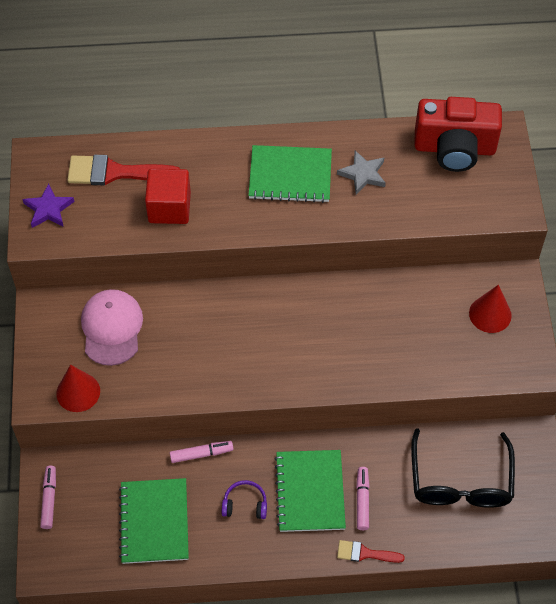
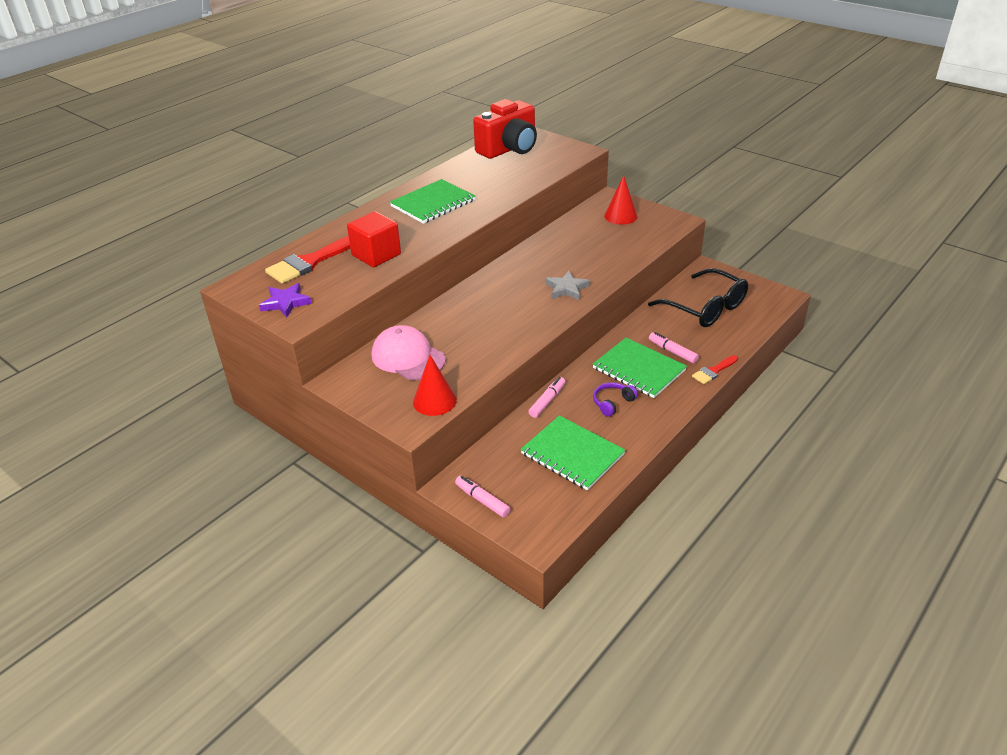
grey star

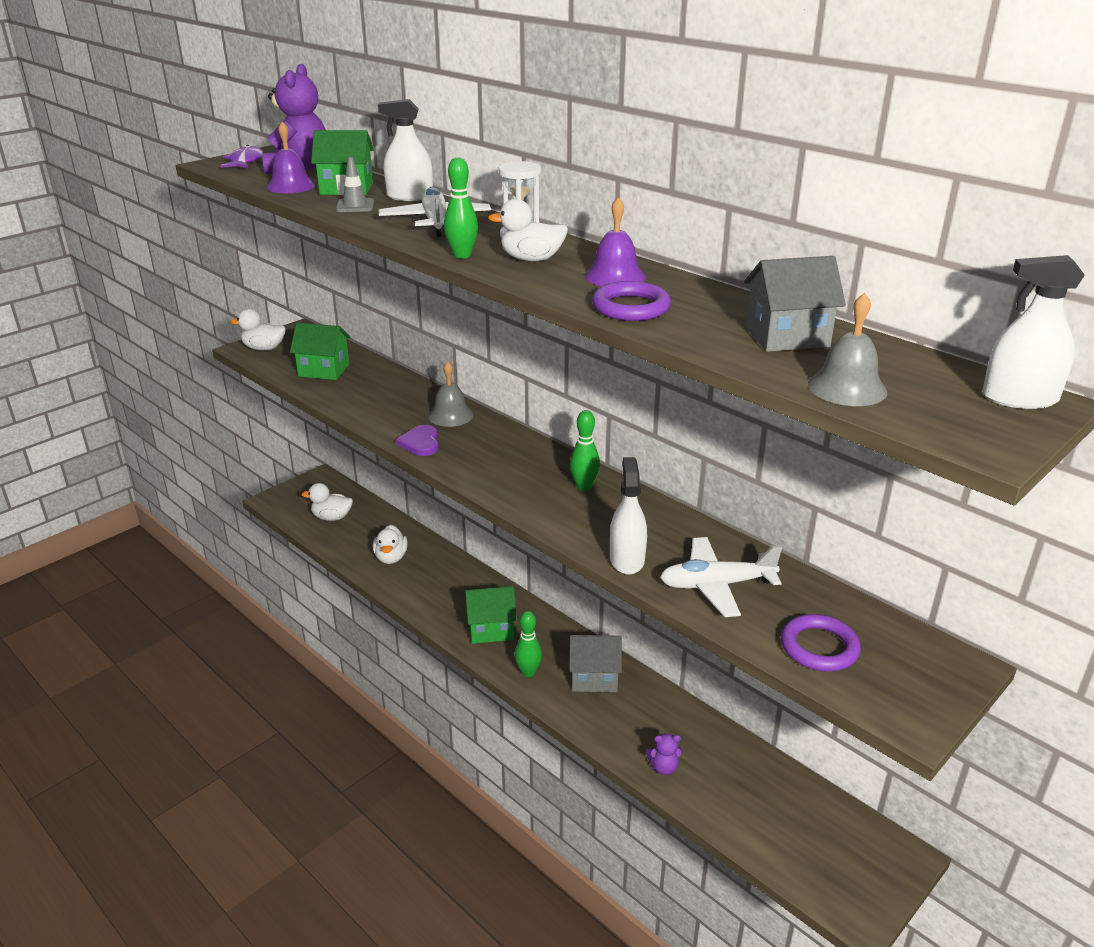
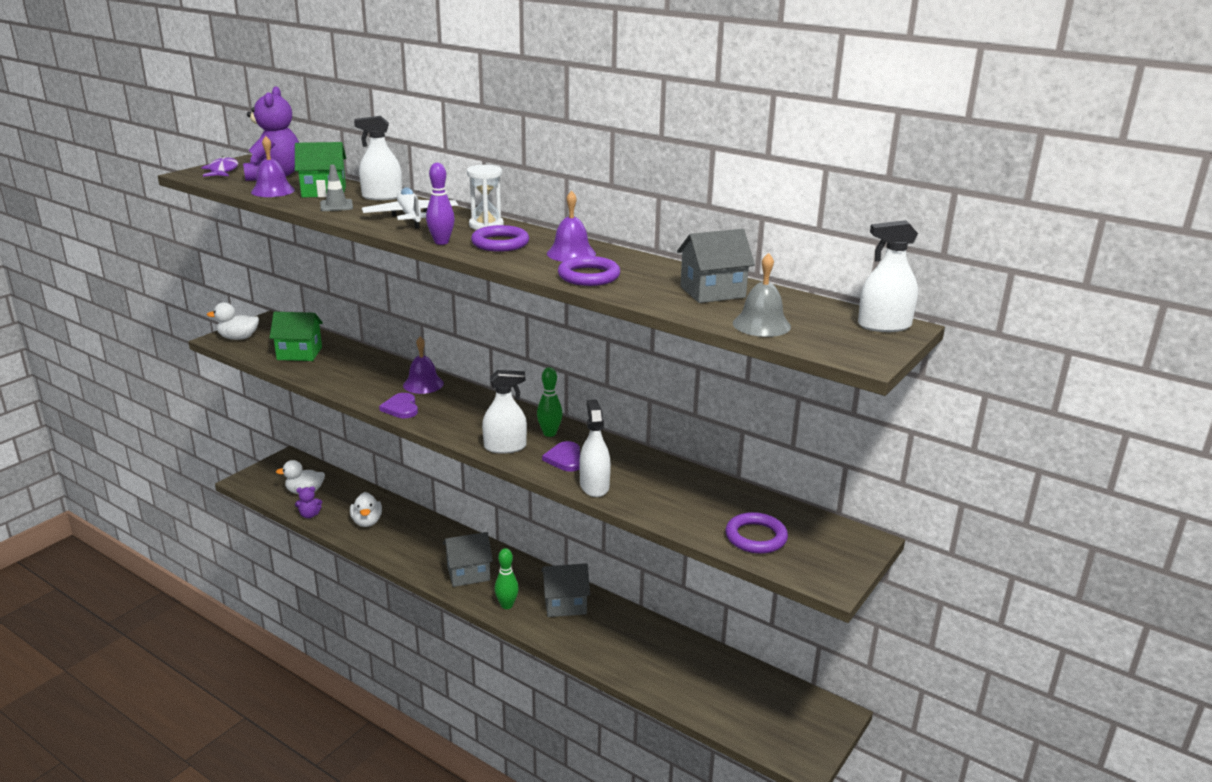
purple bowling pin; purple ring (1st from left); purple bell (2nd from left); white plane (2nd from left in the first image); grey house (1st from left); purple teddy bear (2nd from left); white spray bottle (2nd from left); purple heart (2nd from left)

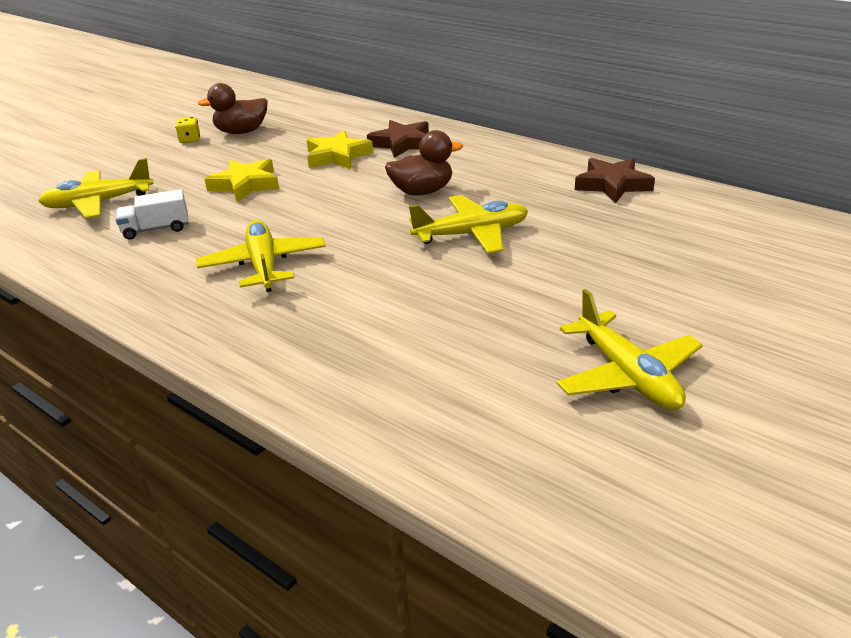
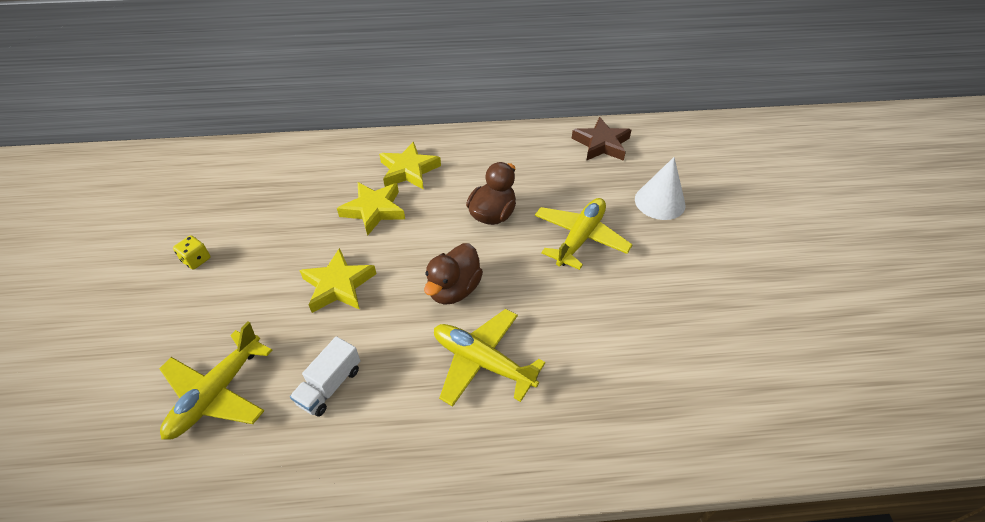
brown duck (1st from left); yellow star (3rd from left); yellow plane (4th from left in the first image); white cone

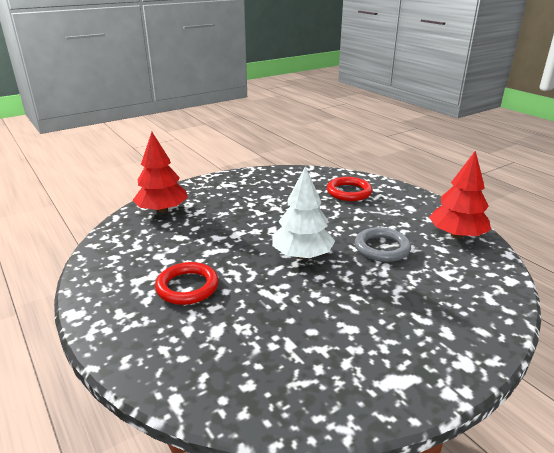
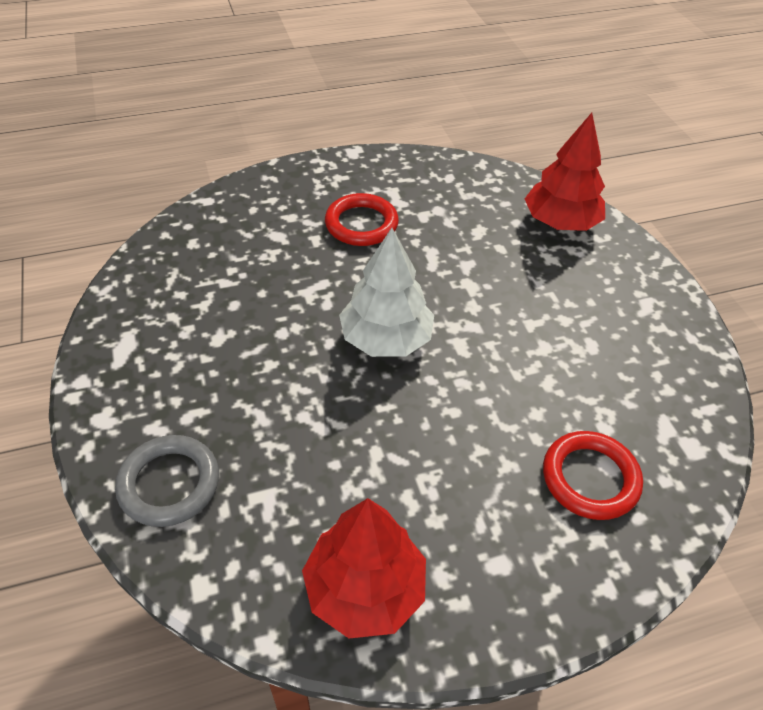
grey ring

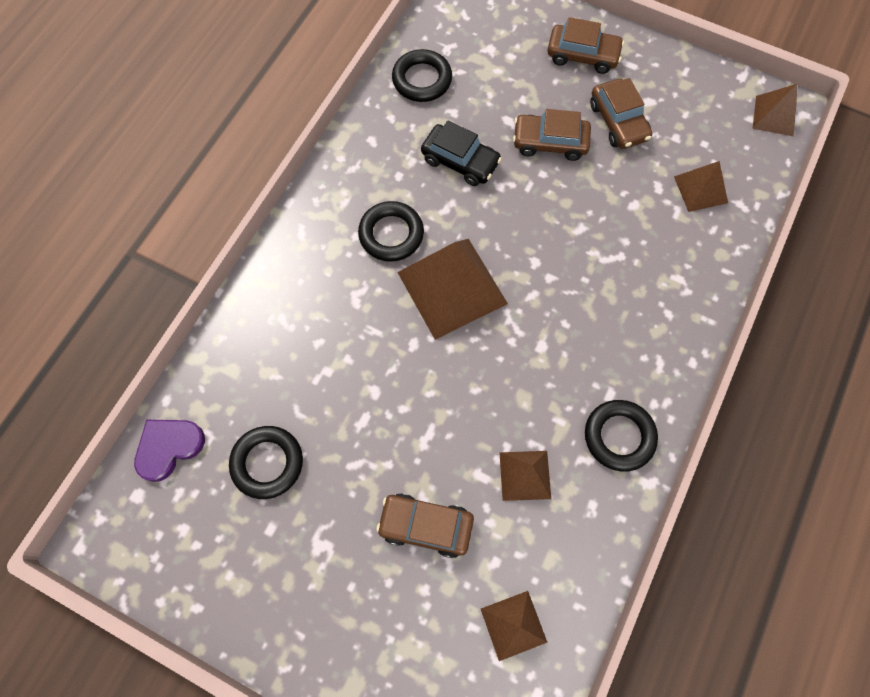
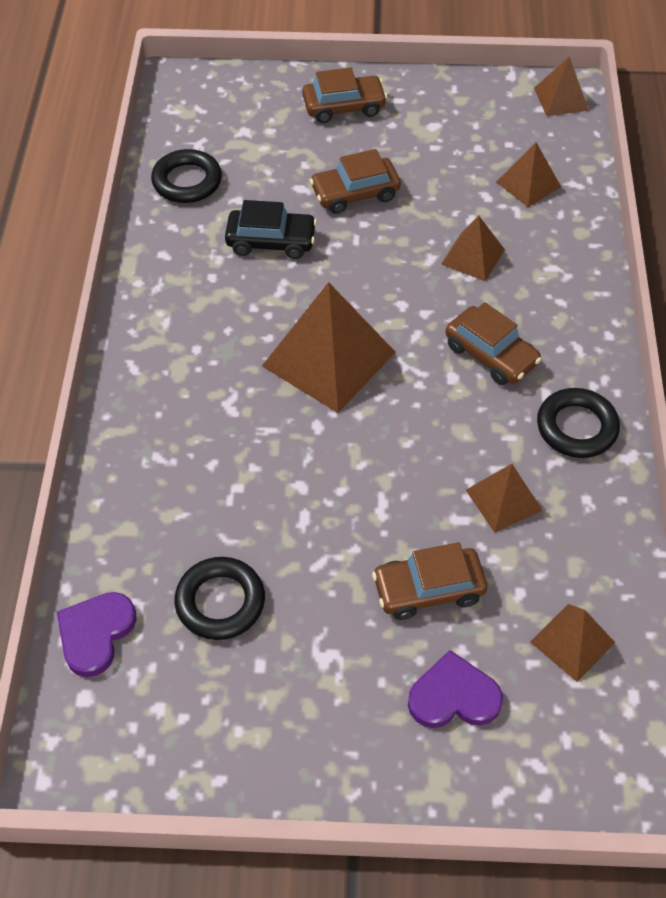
brown car (4th from left); black ring (2nd from left in the first image); brown pyramid (2nd from left); purple heart (2nd from left)

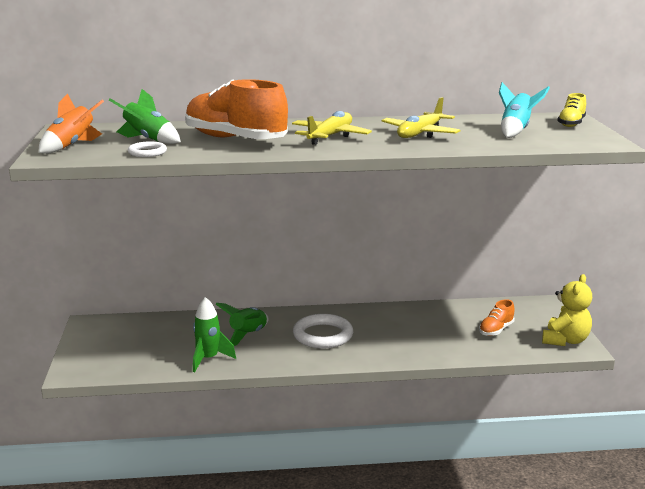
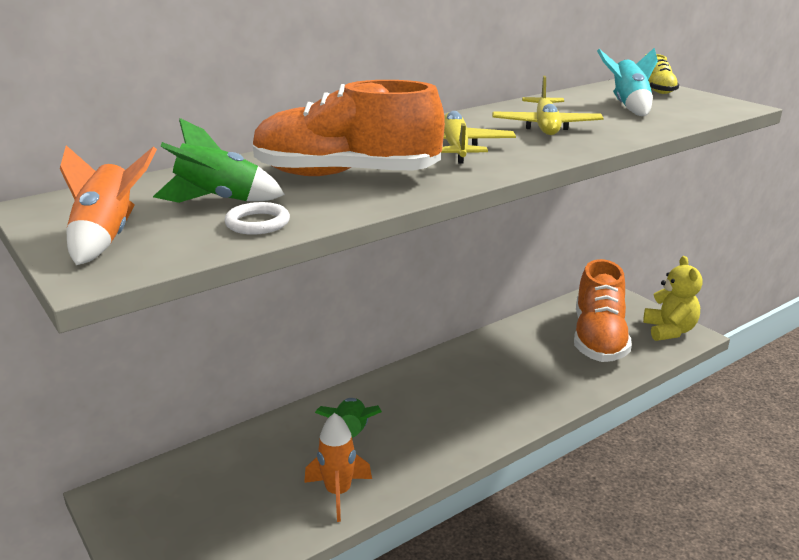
orange rocket (2nd from left); orange shoe (2nd from left); white ring (2nd from left in the first image)

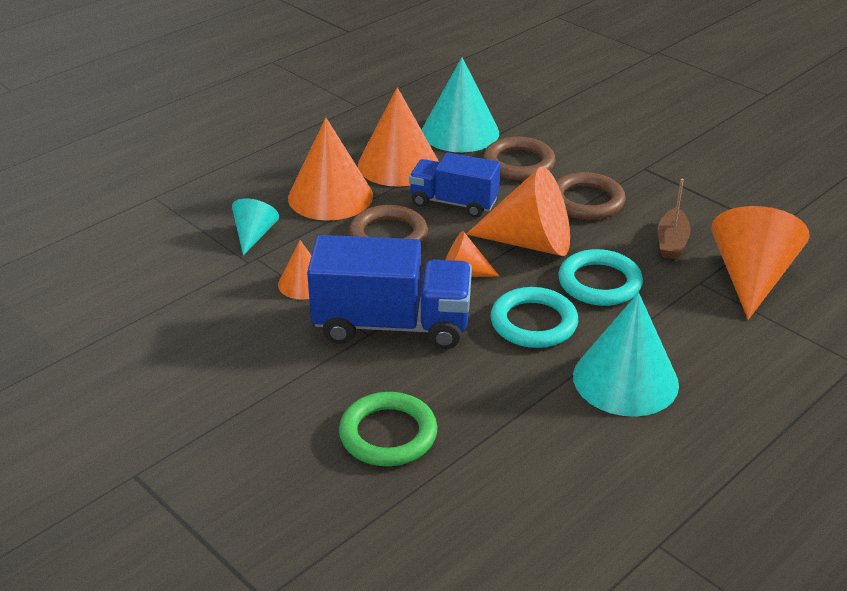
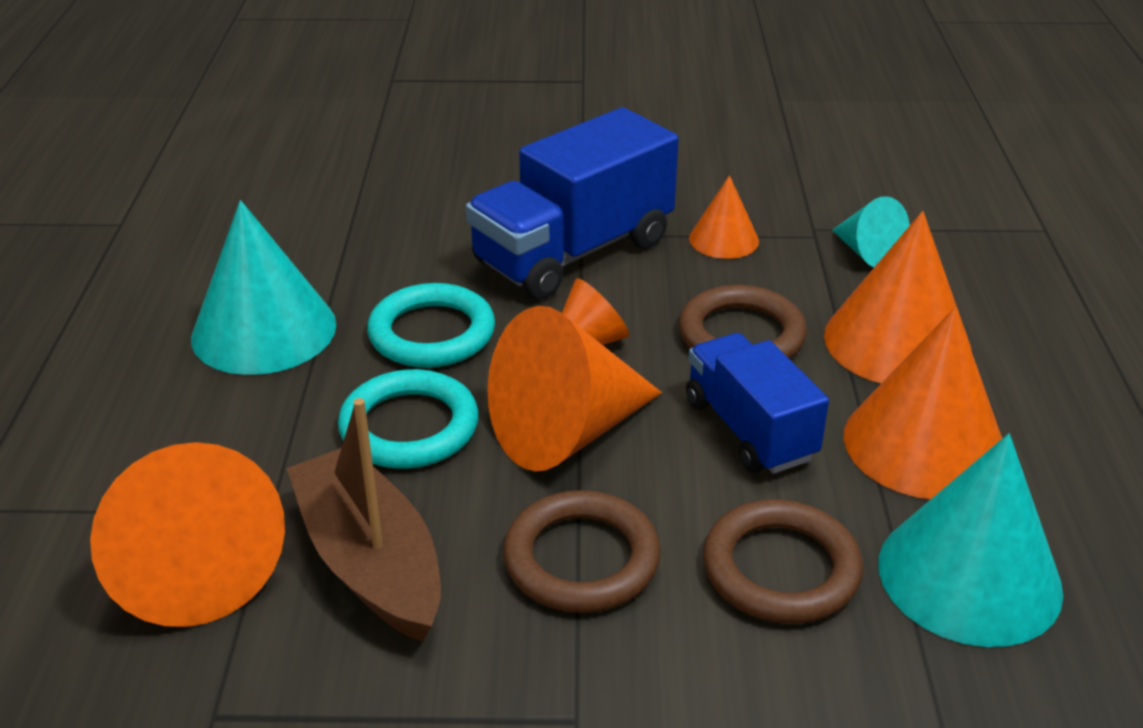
blue truck (2nd from left); brown boat; green ring

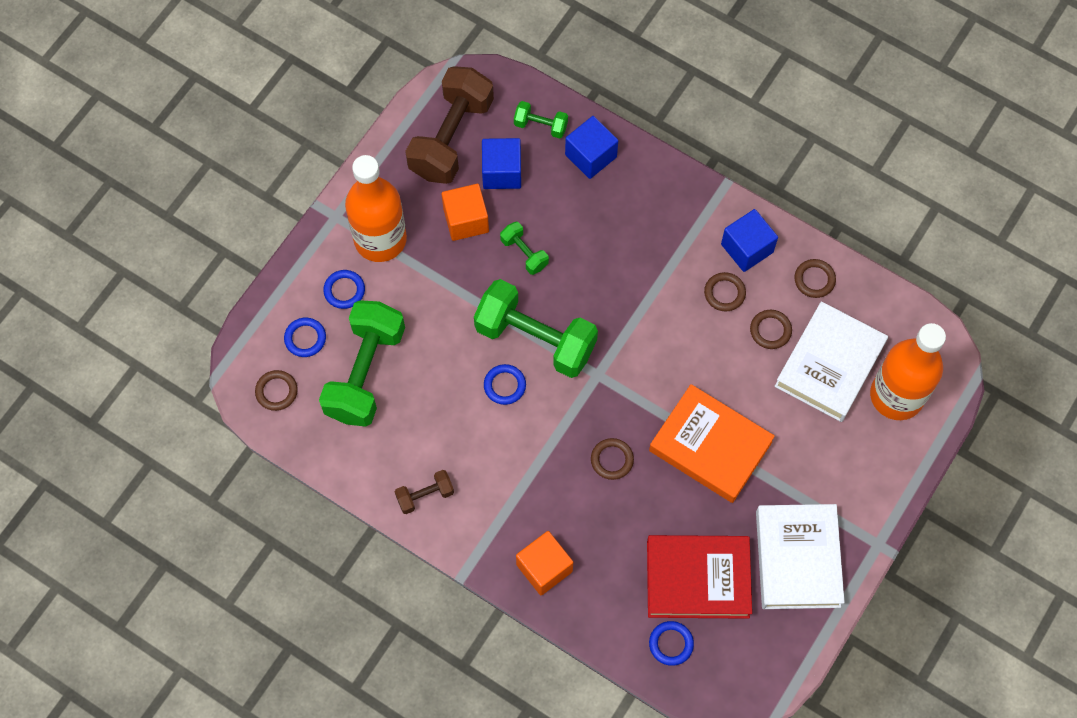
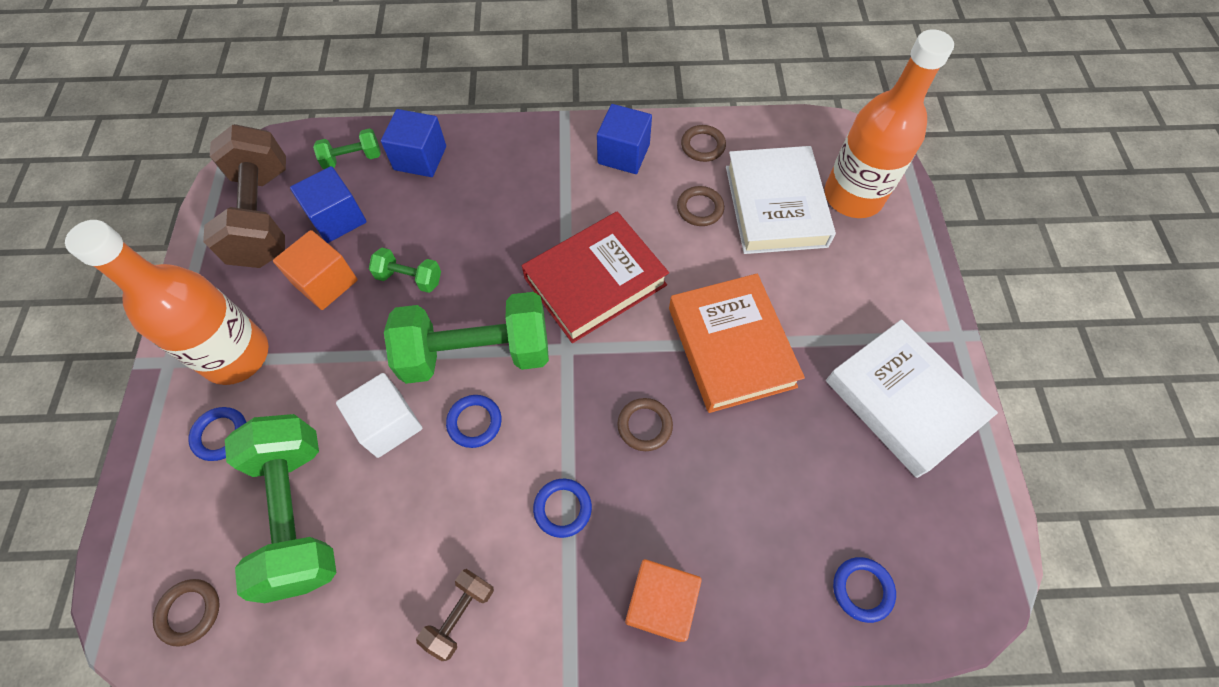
brown ring (3rd from left in the first image); blue ring (3rd from left); orange book; red book; white cube

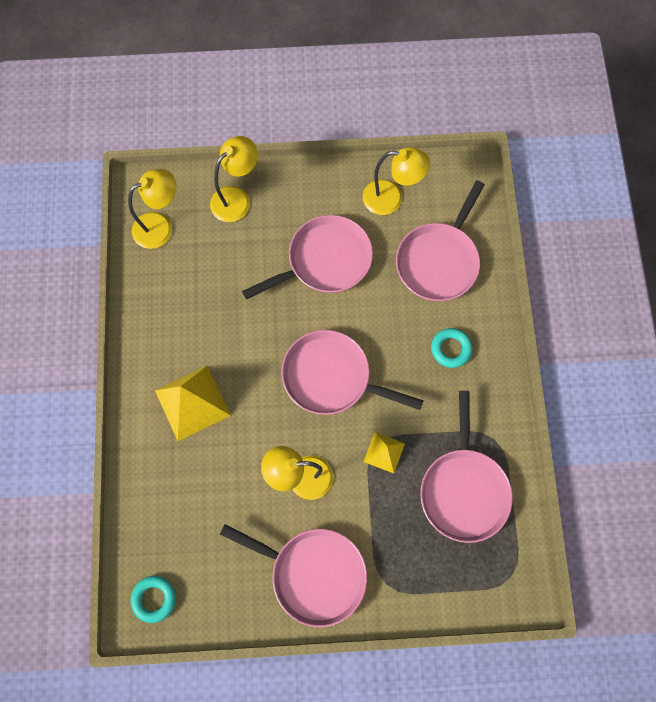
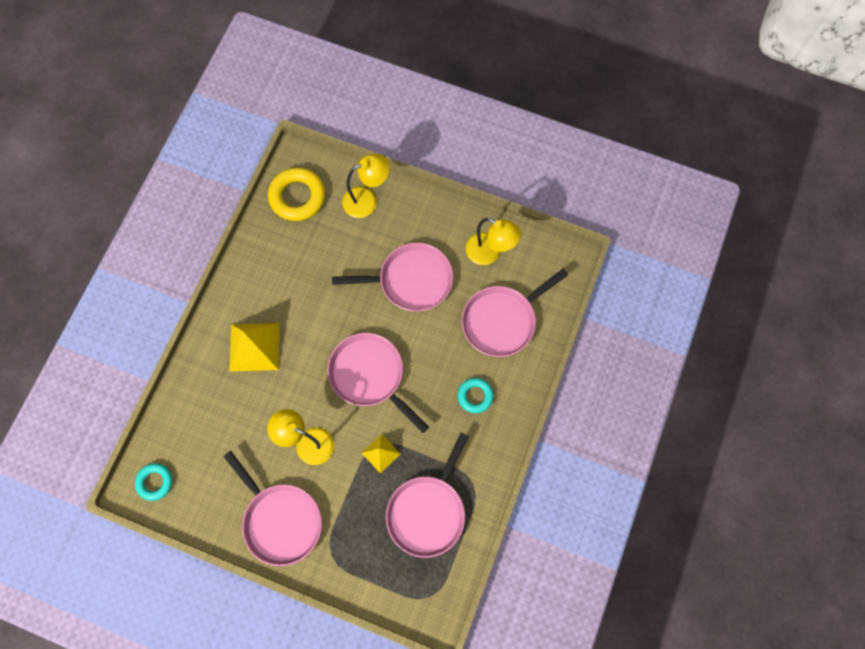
yellow ring

